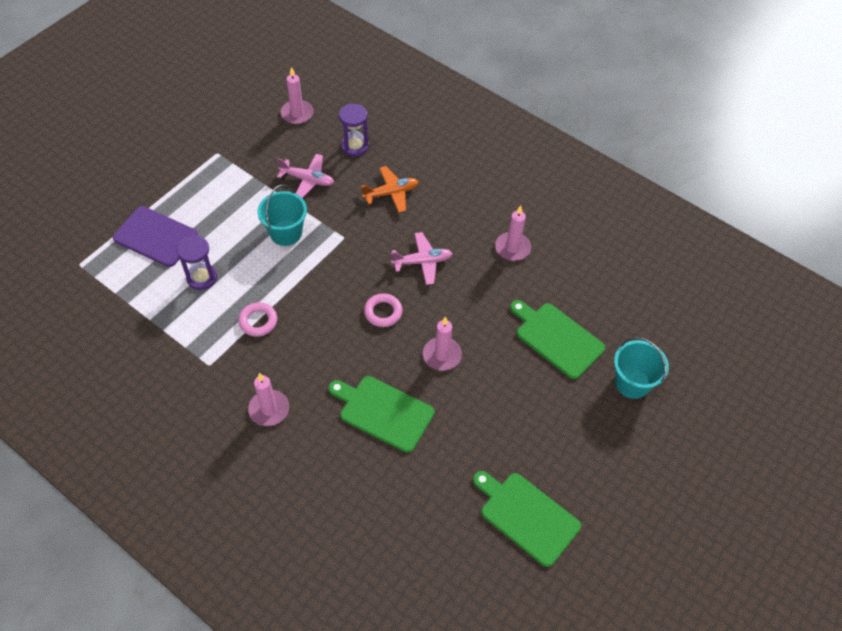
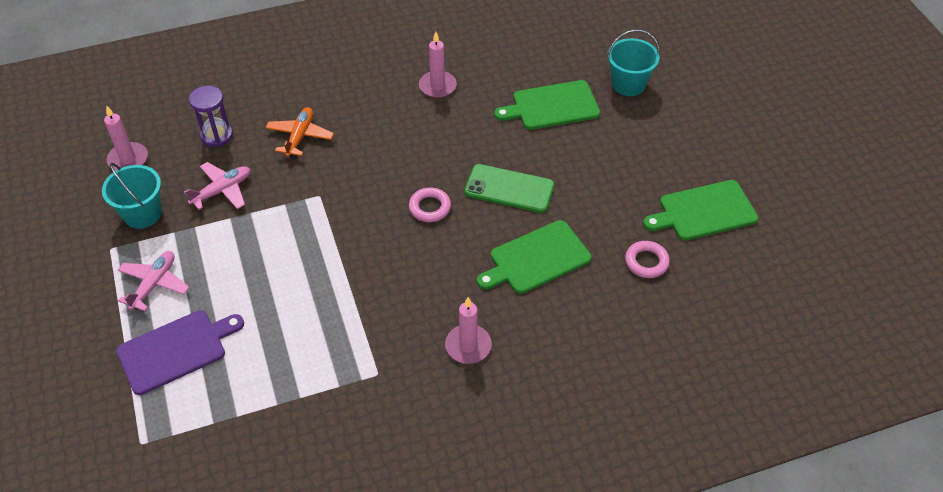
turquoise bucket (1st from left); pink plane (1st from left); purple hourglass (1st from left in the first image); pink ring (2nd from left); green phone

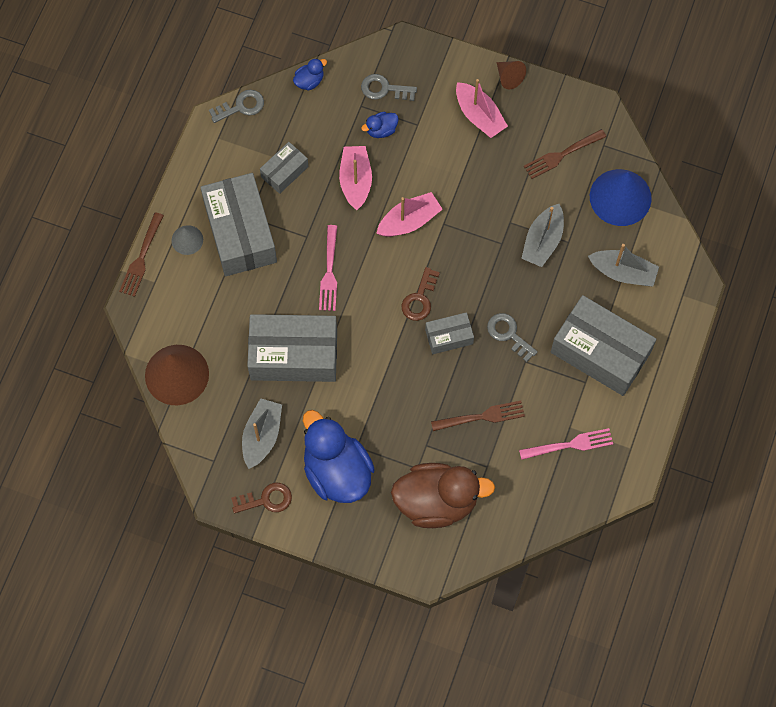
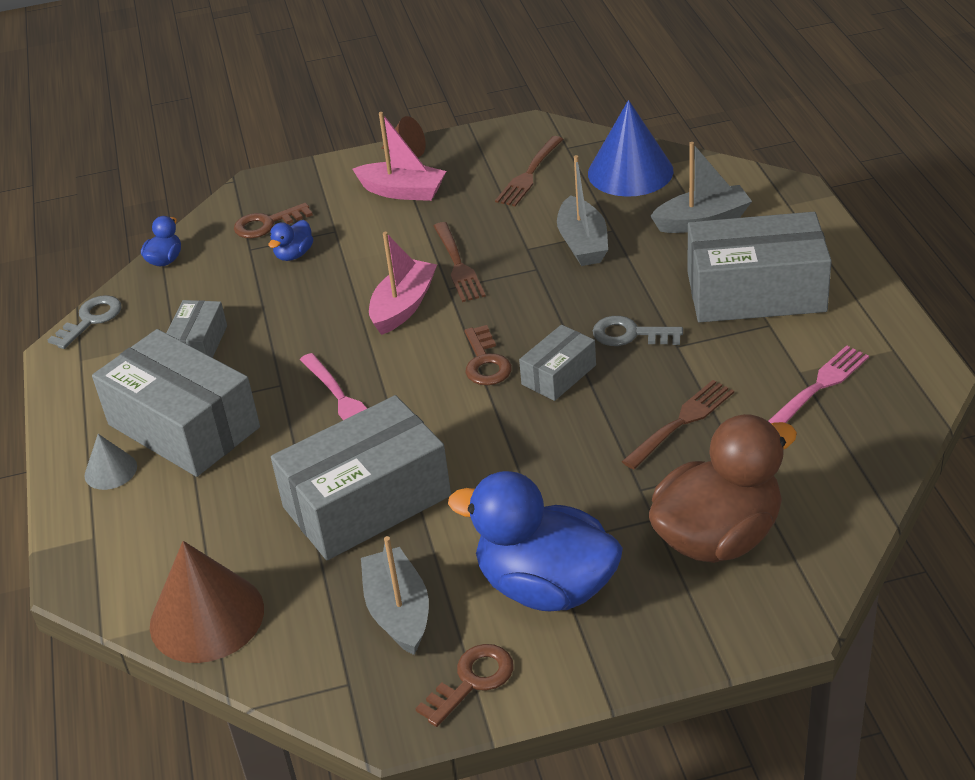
brown key (1st from left); pink boat (1st from left in the first image); brown fork (1st from left)

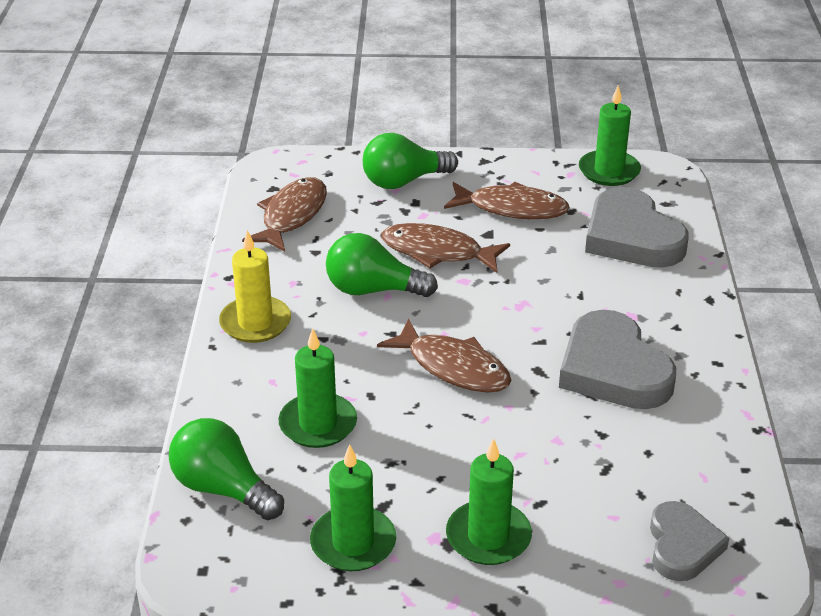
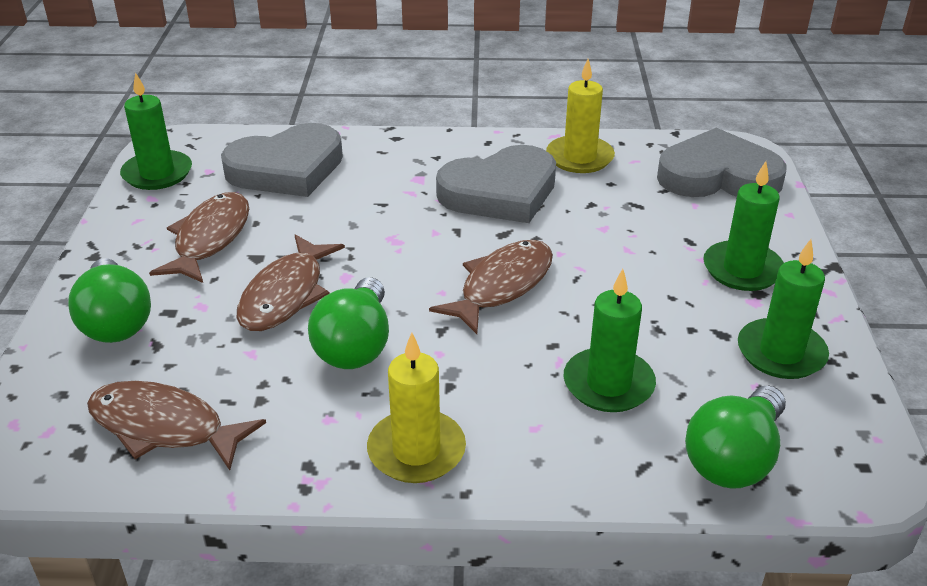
grey heart (3rd from left); yellow candle (2nd from left)

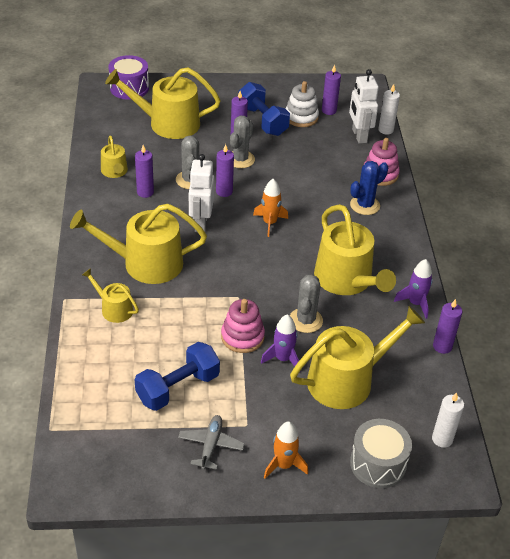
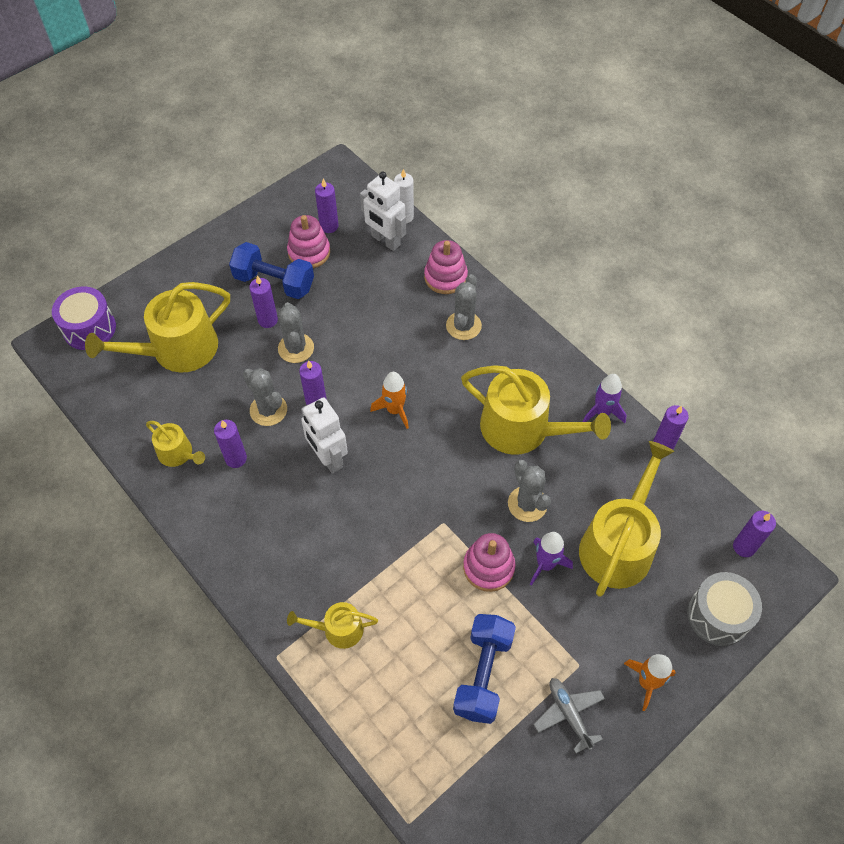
pink stacking toy (1st from left); grey cactus (3rd from left); yellow watering can (3rd from left in the first image); purple candle (6th from left)

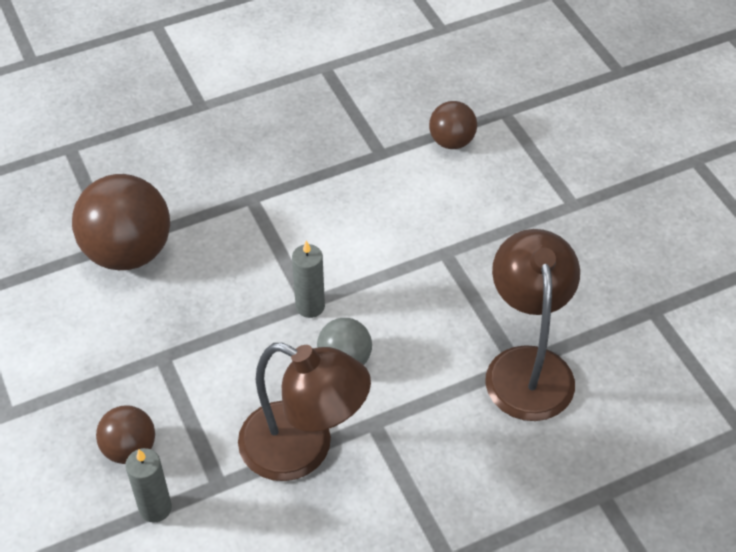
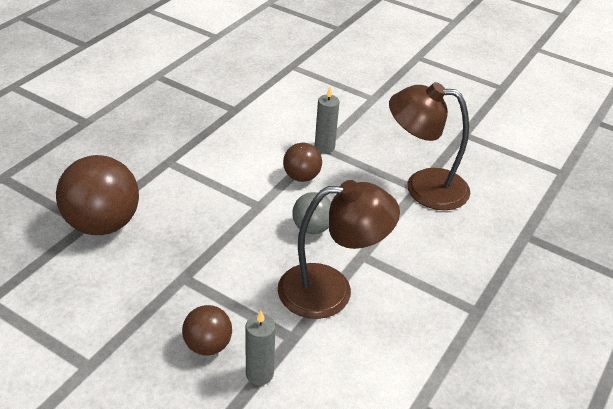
brown ball (3rd from left); brown lamp (2nd from left); grey candle (2nd from left)

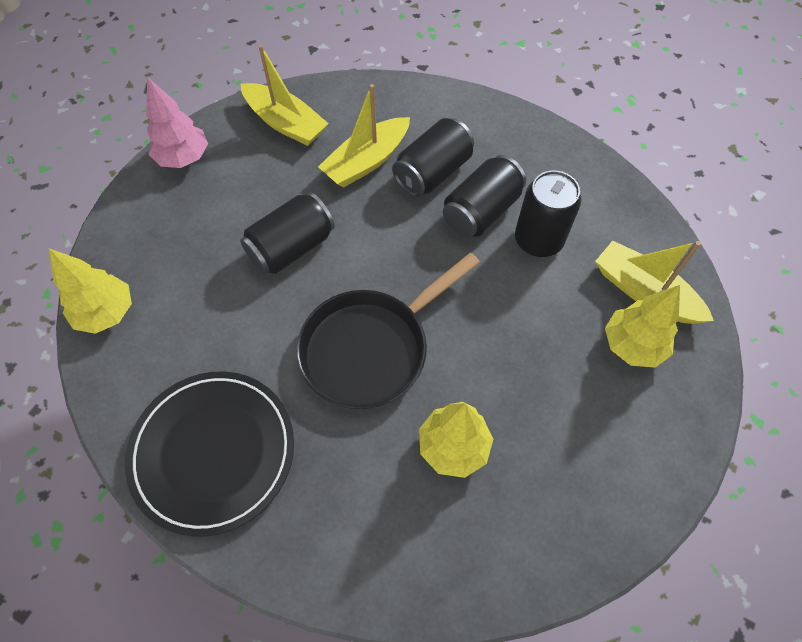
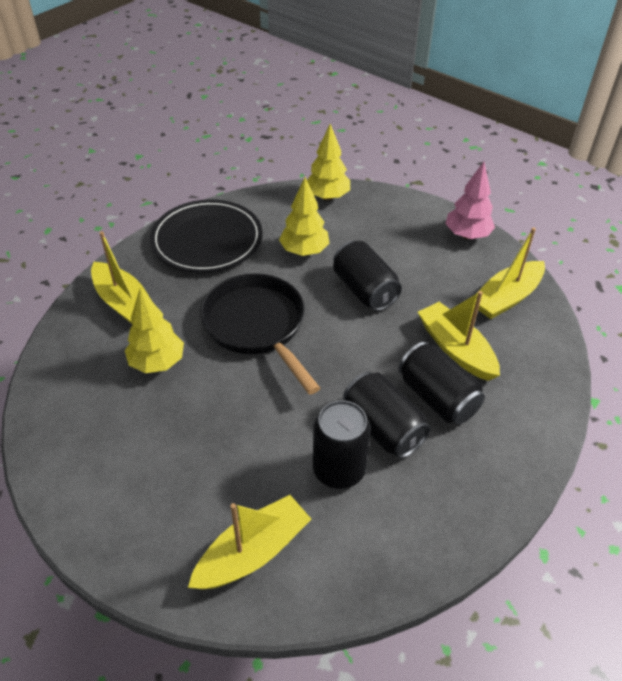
yellow tree (2nd from left); yellow boat (1st from left)

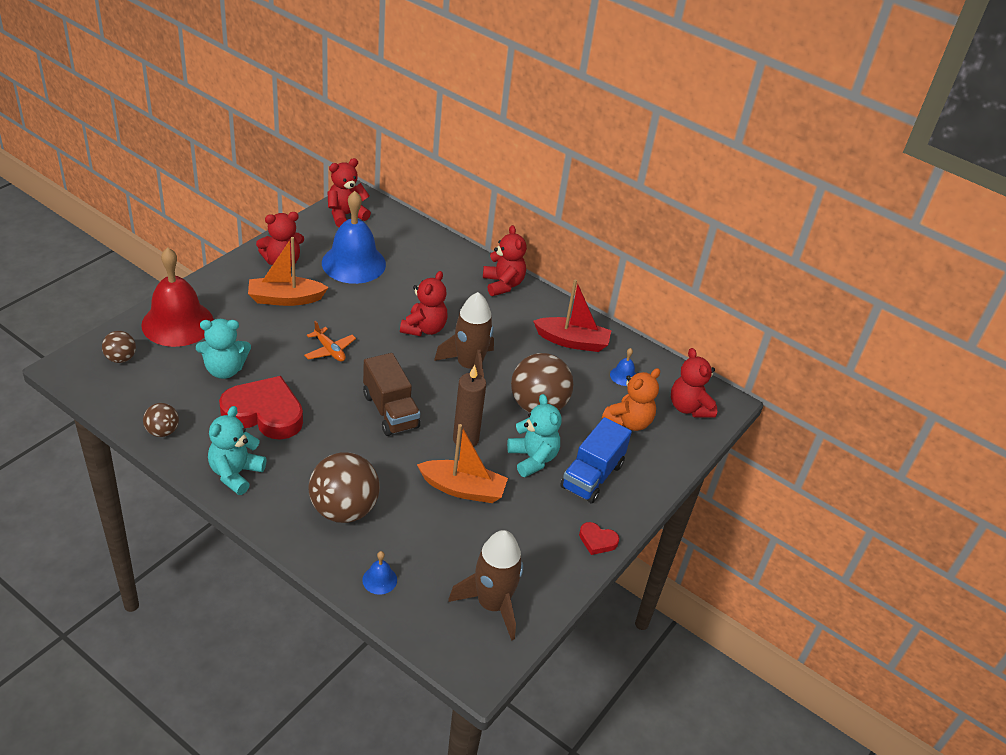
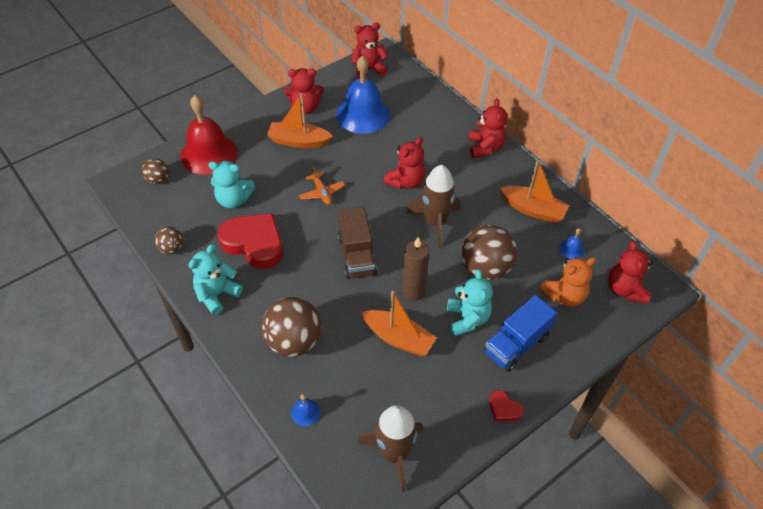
orange boat (3rd from left)

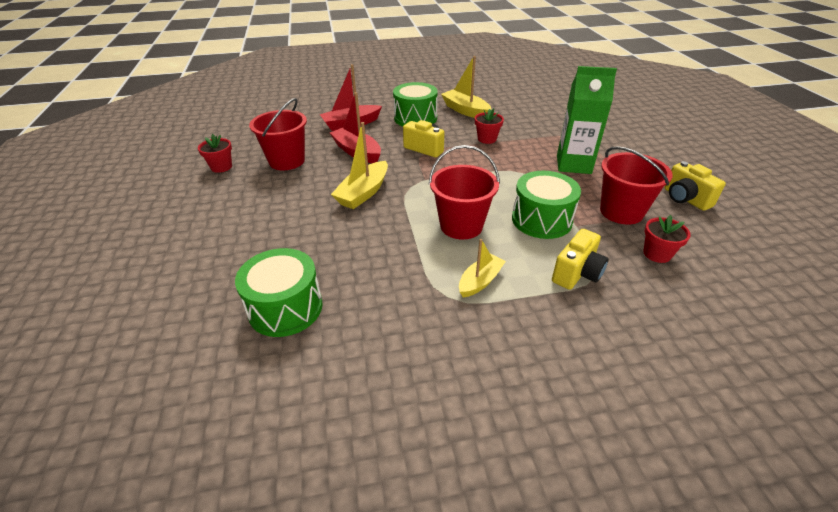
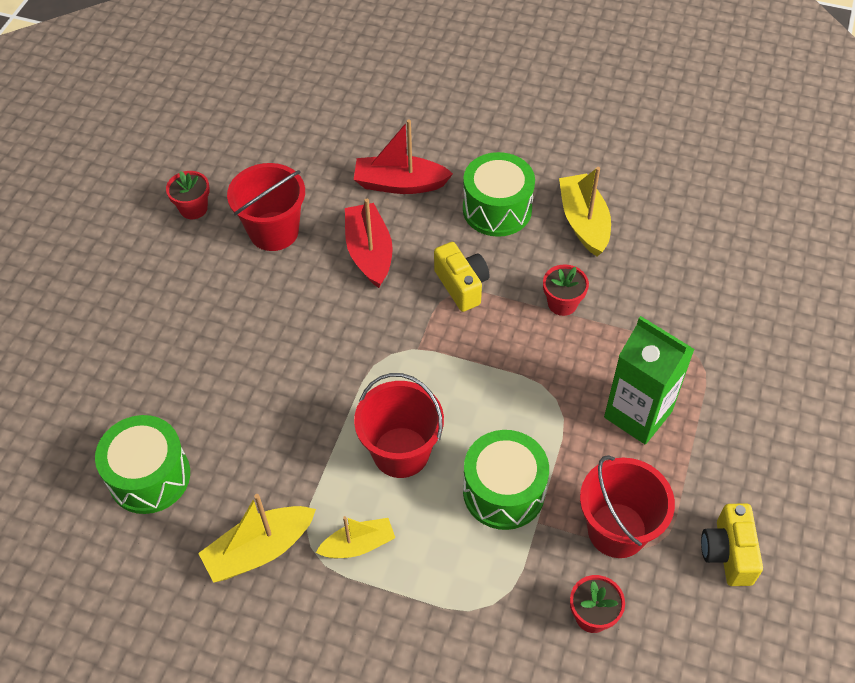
yellow boat (1st from left); yellow camera (2nd from left in the first image)

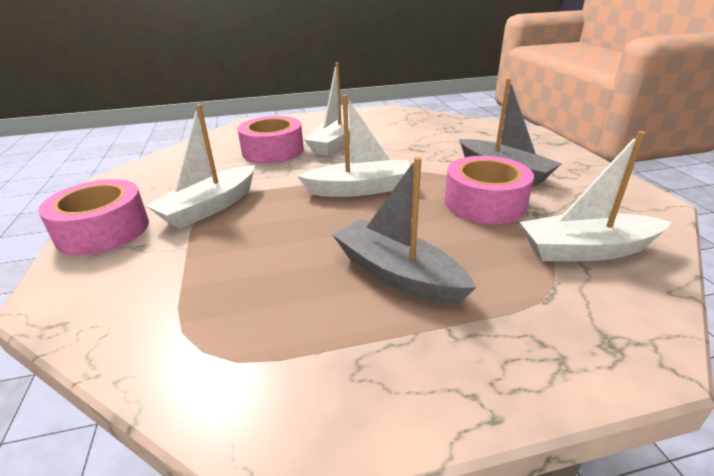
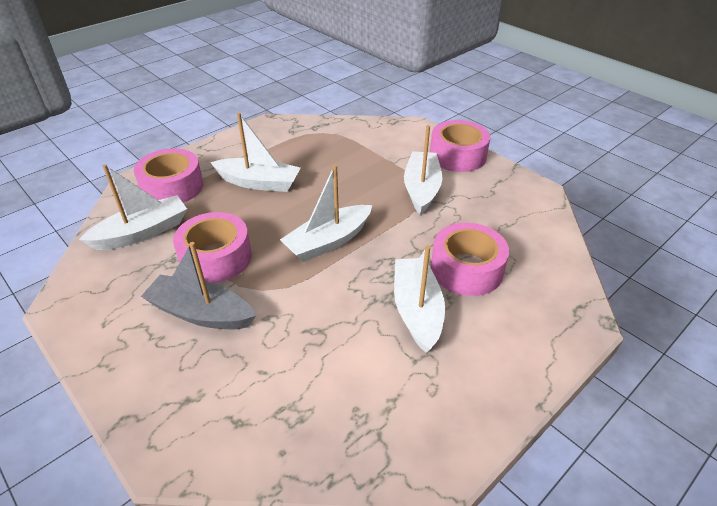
white boat (2nd from left); pink tape (1st from left)

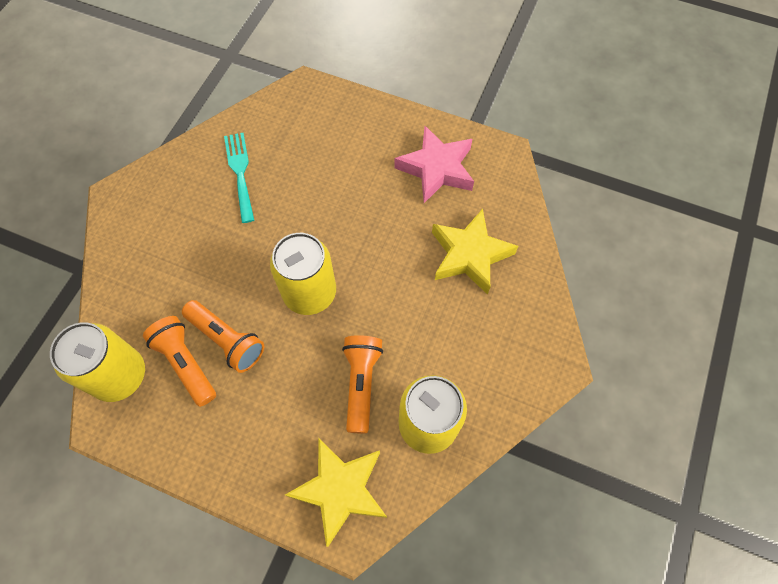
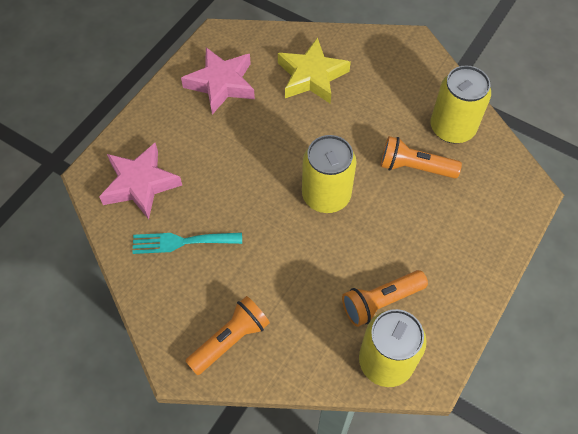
orange flashlight (1st from left); yellow star (1st from left in the first image); pink star (1st from left)

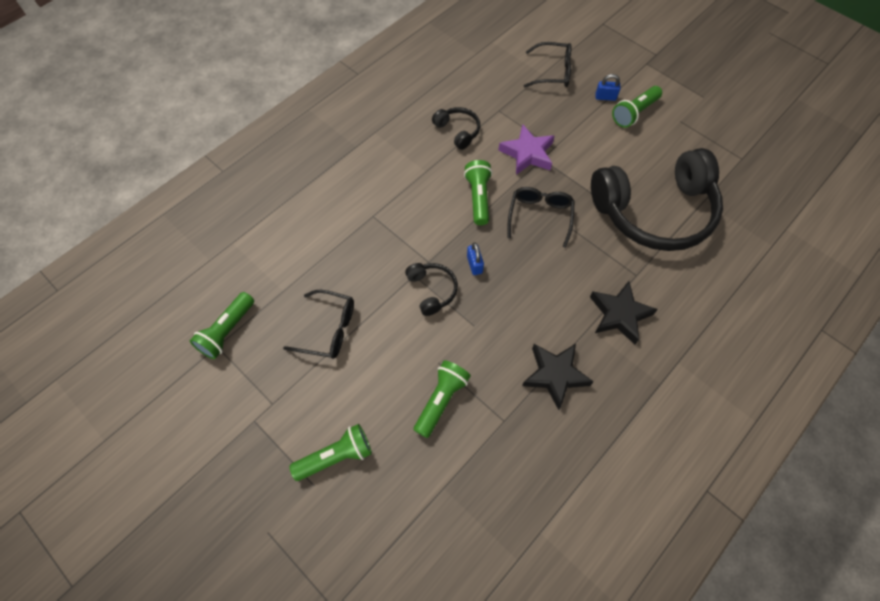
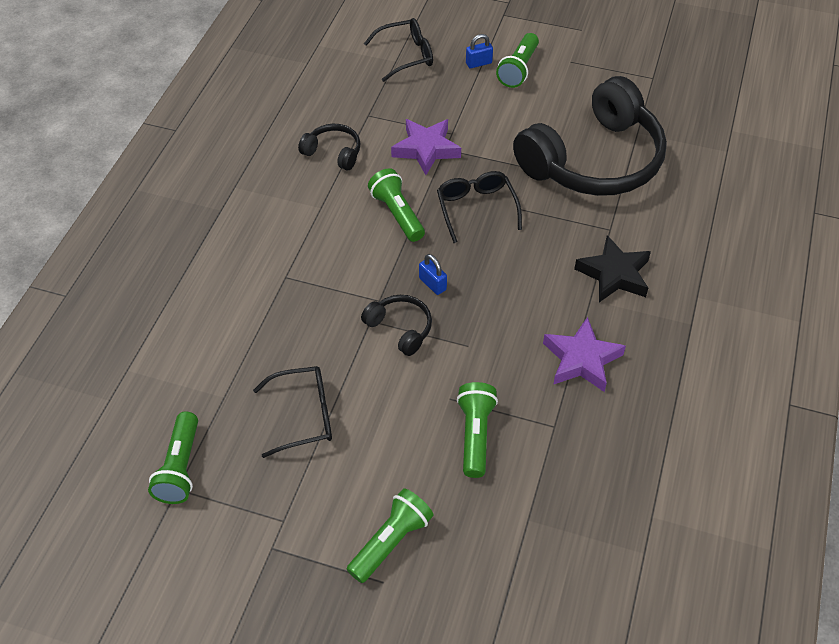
purple star (2nd from left)

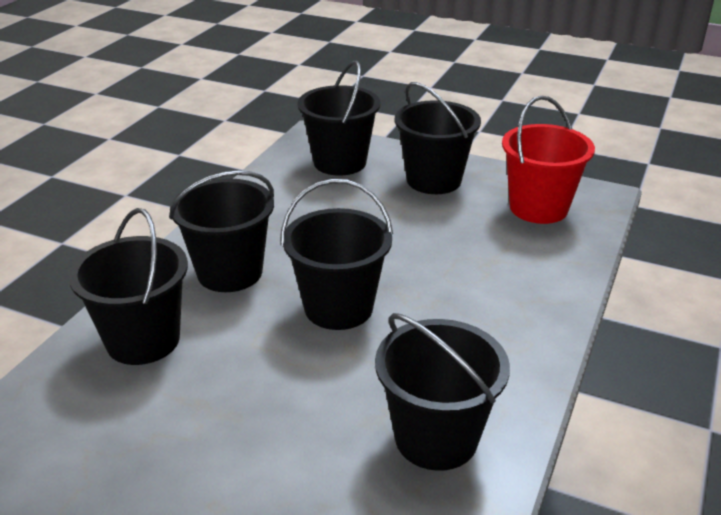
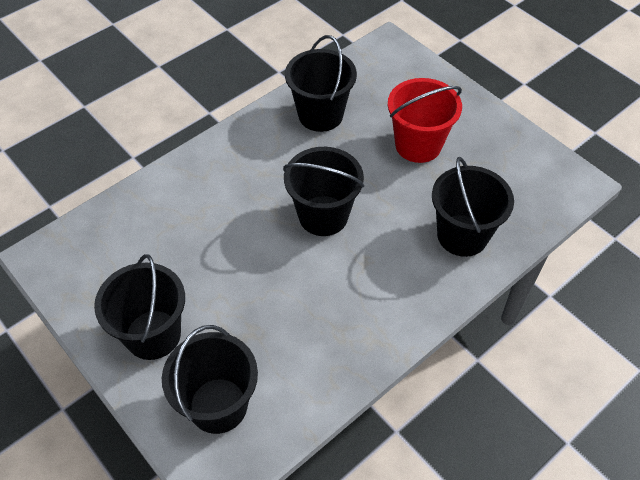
red bucket; black bucket (2nd from left in the first image)

